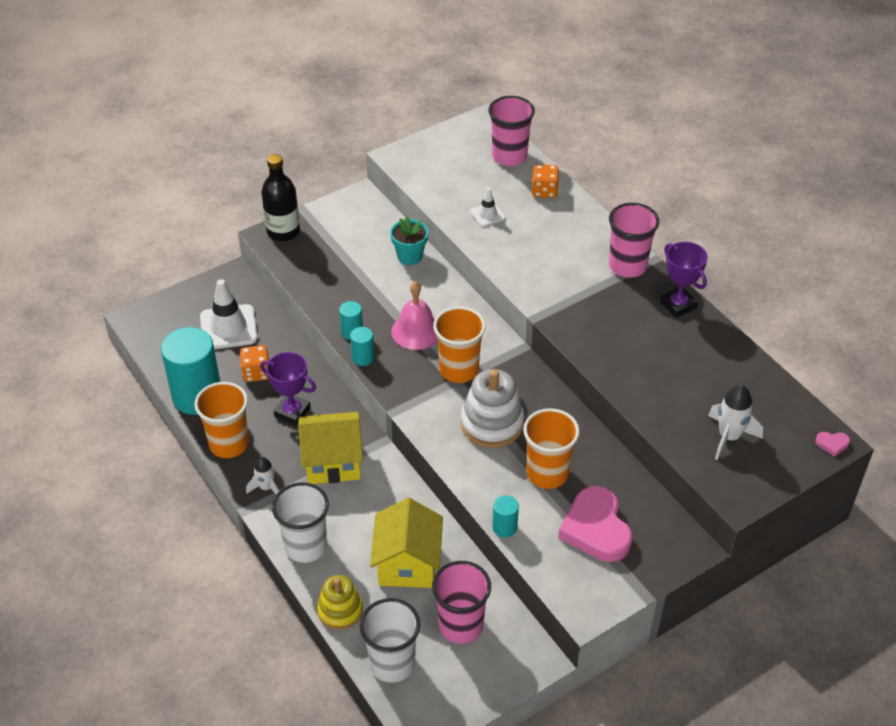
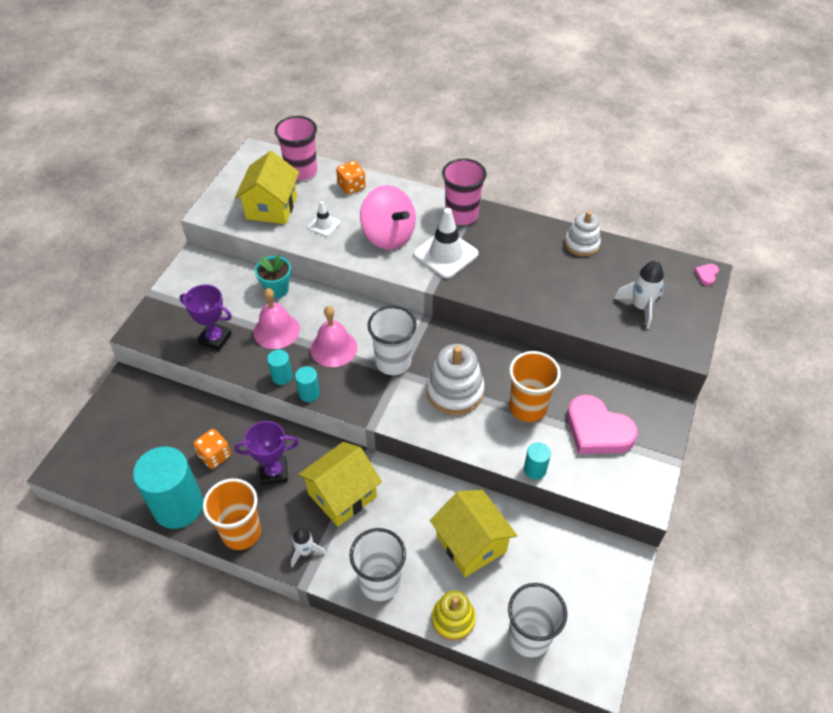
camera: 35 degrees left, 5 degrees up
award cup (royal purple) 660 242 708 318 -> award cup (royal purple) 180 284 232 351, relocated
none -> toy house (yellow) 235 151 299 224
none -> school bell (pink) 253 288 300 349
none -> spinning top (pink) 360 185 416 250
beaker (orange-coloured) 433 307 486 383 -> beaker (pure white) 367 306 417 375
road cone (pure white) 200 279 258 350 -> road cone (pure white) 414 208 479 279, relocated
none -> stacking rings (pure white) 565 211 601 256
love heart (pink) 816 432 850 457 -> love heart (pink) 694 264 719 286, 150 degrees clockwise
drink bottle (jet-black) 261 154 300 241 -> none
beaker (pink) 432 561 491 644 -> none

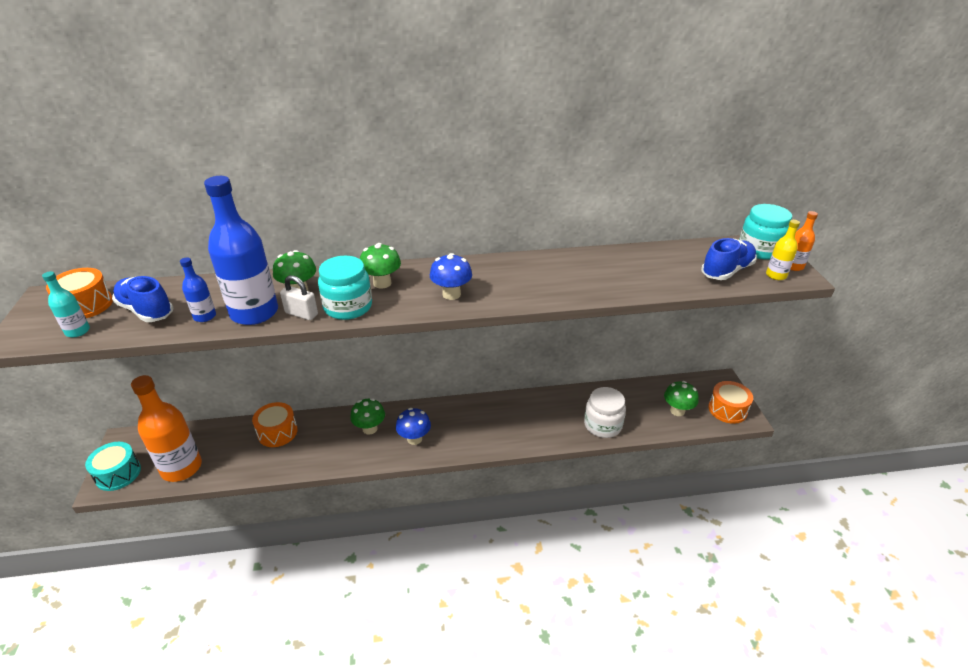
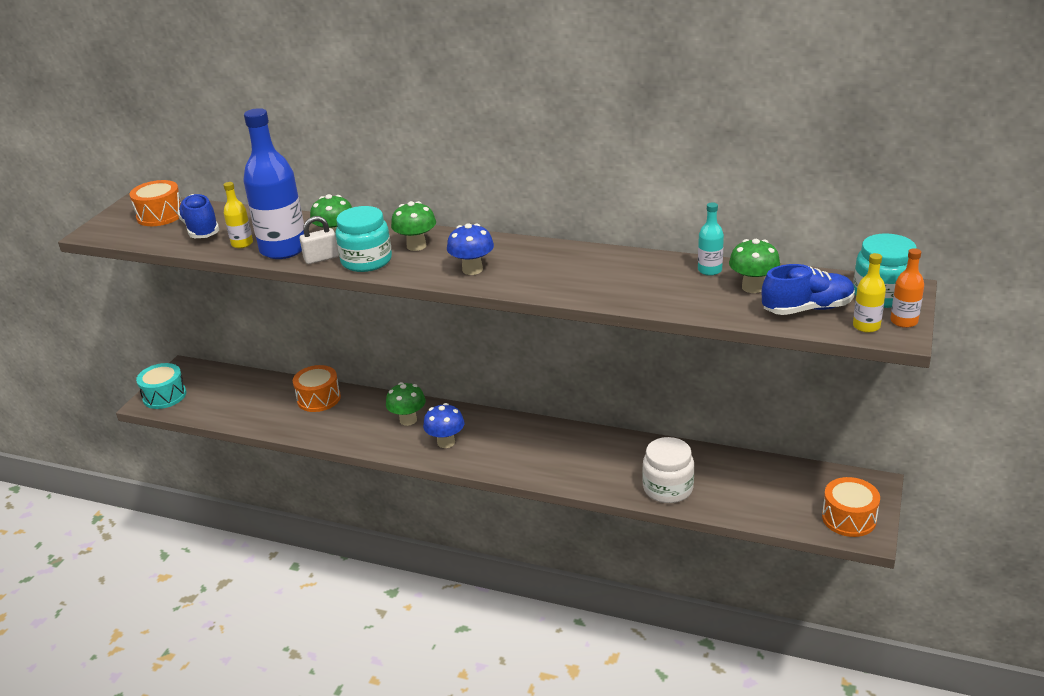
camera: 30 degrees right, 5 degrees down
drink bottle (blue) 180 257 216 322 -> drink bottle (yellow) 224 182 253 248
lock (pure white) 280 275 318 320 -> lock (pure white) 300 216 339 264, 75 degrees counterclockwise
drink bottle (teal) 42 271 90 337 -> drink bottle (teal) 698 202 724 276, relocated
mushroom (emerald) 664 381 699 416 -> mushroom (emerald) 729 239 780 293, relocated
drink bottle (orange-coloured) 131 375 202 482 -> none

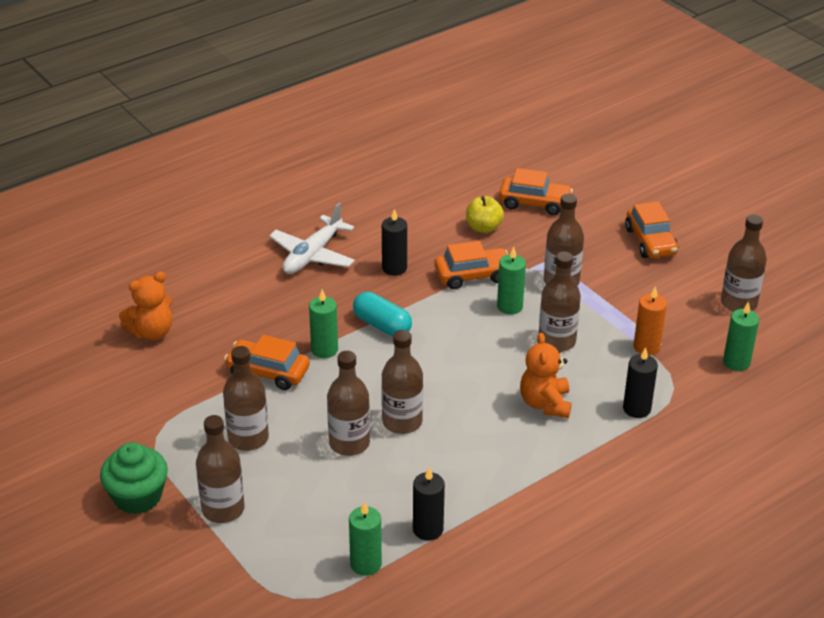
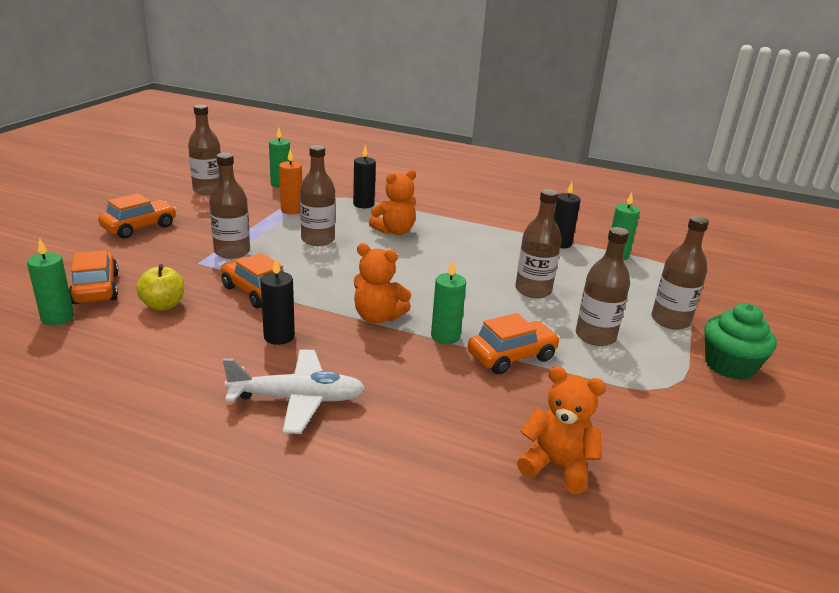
camera: 125 degrees left, 10 degrees down
pillar candle (emerald) 497 247 526 315 -> pillar candle (emerald) 27 238 74 326, relocated
pill (teal) 353 292 412 336 -> stuffed bear (orange-coloured) 354 243 411 323
car (orange-coloured) 224 335 310 390 -> car (orange-coloured) 467 313 560 374, 105 degrees counterclockwise
drink bottle (dark brown) 381 330 423 434 -> none

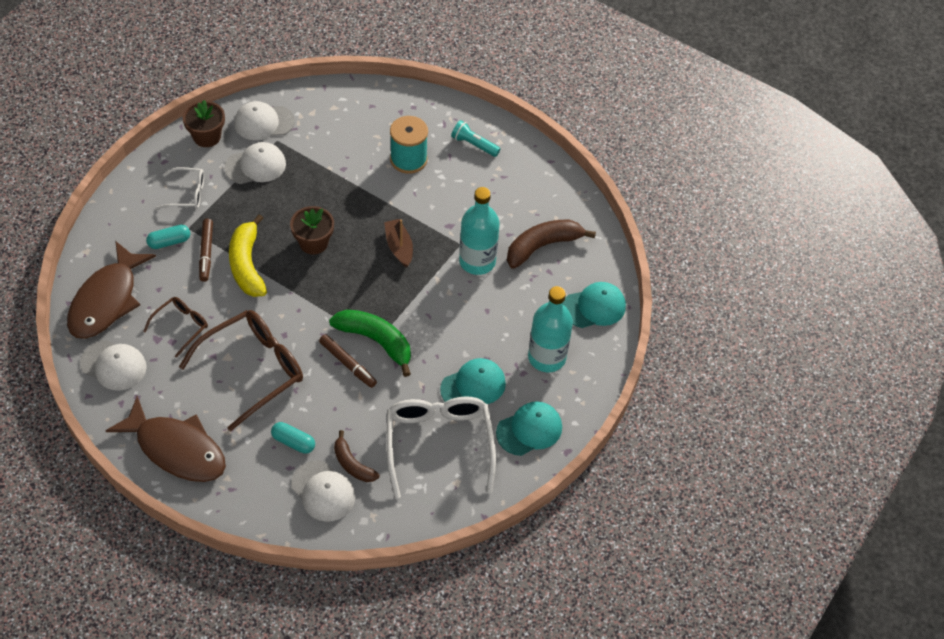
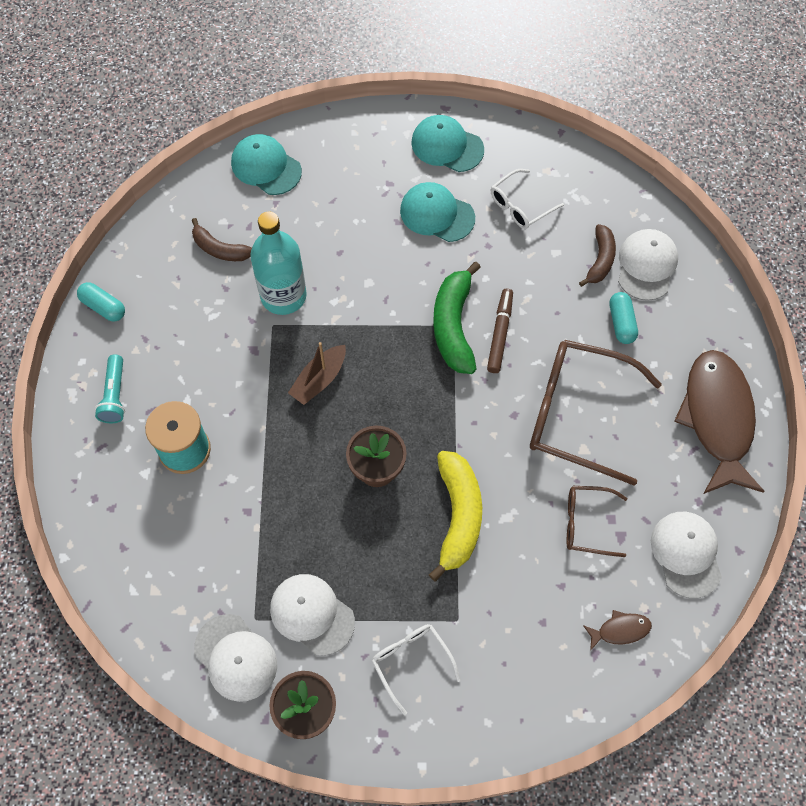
camera: 120 degrees left, 10 degrees up
pill (teal) 146 225 190 249 -> pill (teal) 77 282 125 322, relocated
banana (dark brown) 507 220 596 269 -> banana (dark brown) 192 218 252 261, x0.61
banana (yellow) 229 214 267 297 -> banana (yellow) 429 451 482 582, 45 degrees counterclockwise
glasses (pure white) 387 397 496 498 -> glasses (pure white) 491 169 564 229, x0.52
fish (dark brown) 67 241 156 339 -> fish (dark brown) 583 610 652 651, x0.41
marker pen (dark brown) 199 219 213 282 -> none
drink bottle (teal) 528 286 573 373 -> none

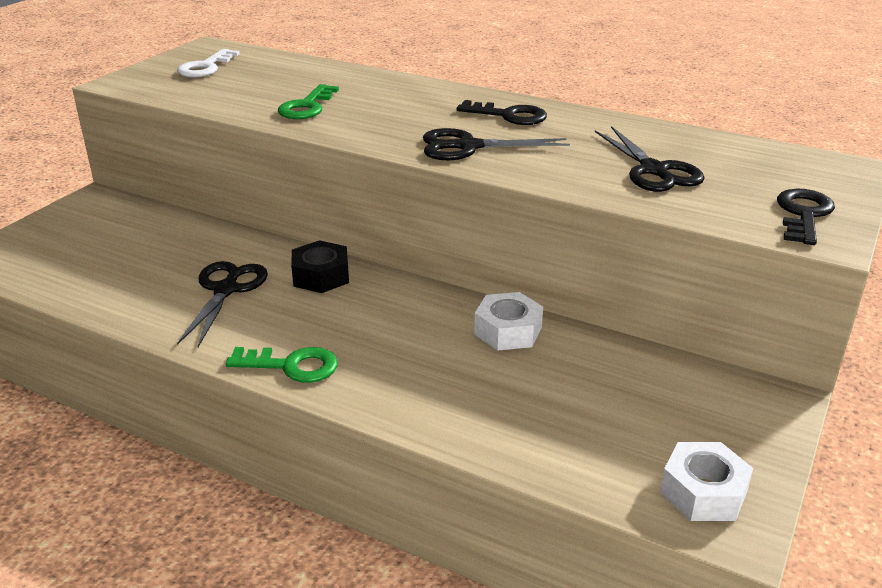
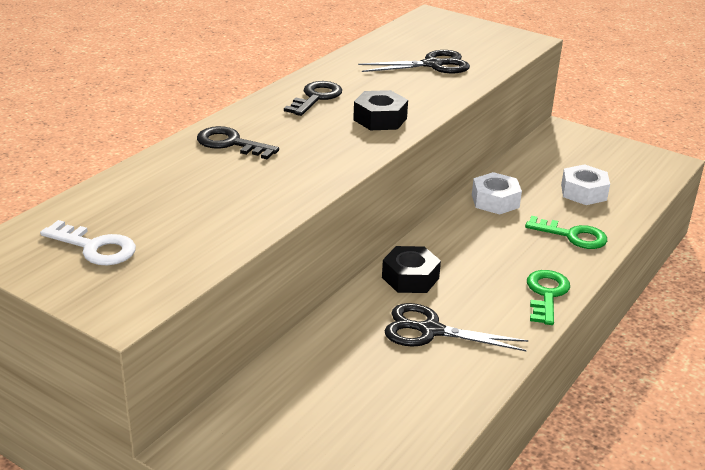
camera: 85 degrees left, 0 degrees up
door key (jet-black) 777 189 835 245 -> door key (jet-black) 197 126 279 159, relocated
pair of scissors (jet-black) 423 128 570 160 -> hex nut (jet-black) 353 90 408 130
door key (emerald) 278 84 339 119 -> door key (emerald) 525 216 607 249, relocated
hex nut (pure white) 660 442 753 521 -> hex nut (pure white) 561 164 610 205, relocated

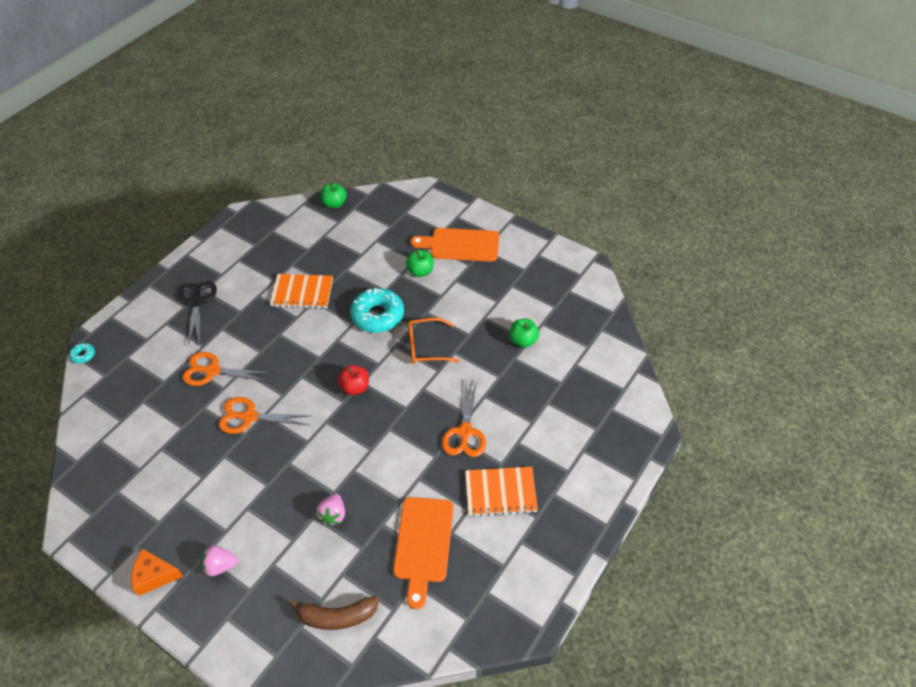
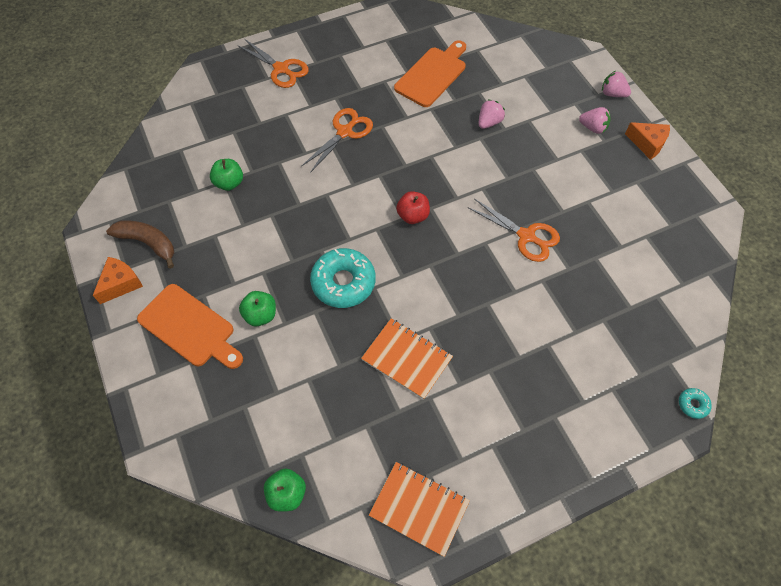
camera: 150 degrees left, 10 degrees up
none -> cheese (orange-coloured) 93 257 143 304
banana (dark brown) 288 596 379 630 -> banana (dark brown) 106 220 174 269, relocated
pair of scissors (orange-coloured) 183 352 272 386 -> pair of scissors (orange-coloured) 237 39 309 88, relocated
notebook (orange-coloured) 465 467 538 517 -> notebook (orange-coloured) 369 462 470 557, relocated
none -> berry (pink) 602 71 631 97
pair of scissors (jet-black) 178 281 217 345 -> none
glasses (orange-coloured) 408 318 460 364 -> none

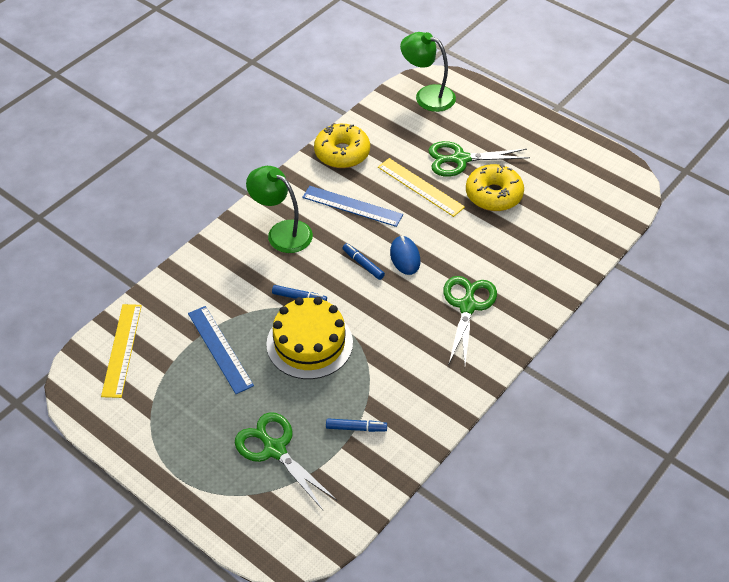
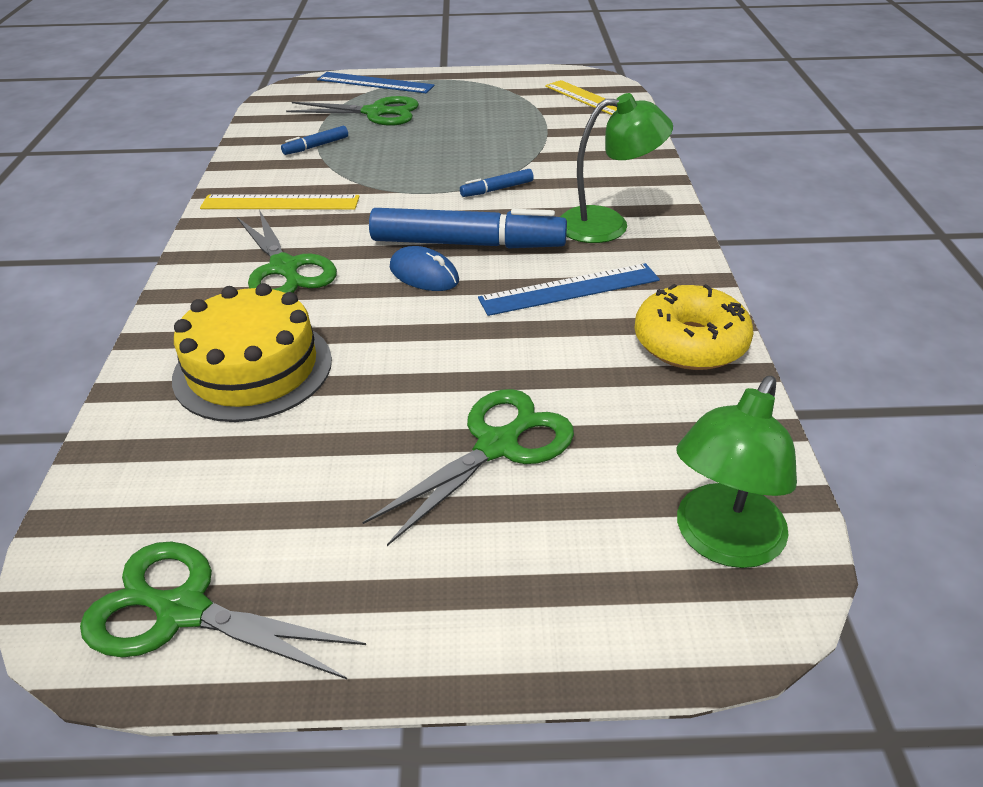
camera: 140 degrees right, 10 degrees down
none -> pair of scissors (emerald) 80 542 366 679
gateau (yellow) 266 297 353 379 -> gateau (yellow) 172 283 332 422, relocated
straightedge (yellow) 378 158 465 217 -> straightedge (yellow) 200 194 360 210, relocated
straightedge (blue) 188 306 254 394 -> straightedge (blue) 317 72 435 93, relocated
marker pen (blue) 342 243 385 280 -> marker pen (blue) 369 208 567 248, x2.26
reading lamp (emerald) 400 32 456 112 -> reading lamp (emerald) 676 376 797 568, 135 degrees clockwise
glazed donut (yellow) 466 164 524 211 -> none

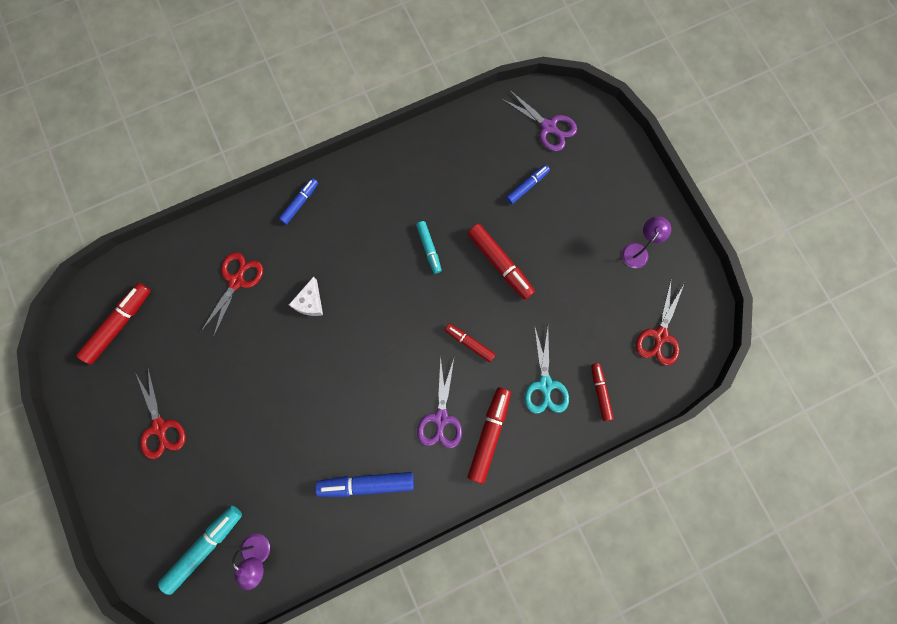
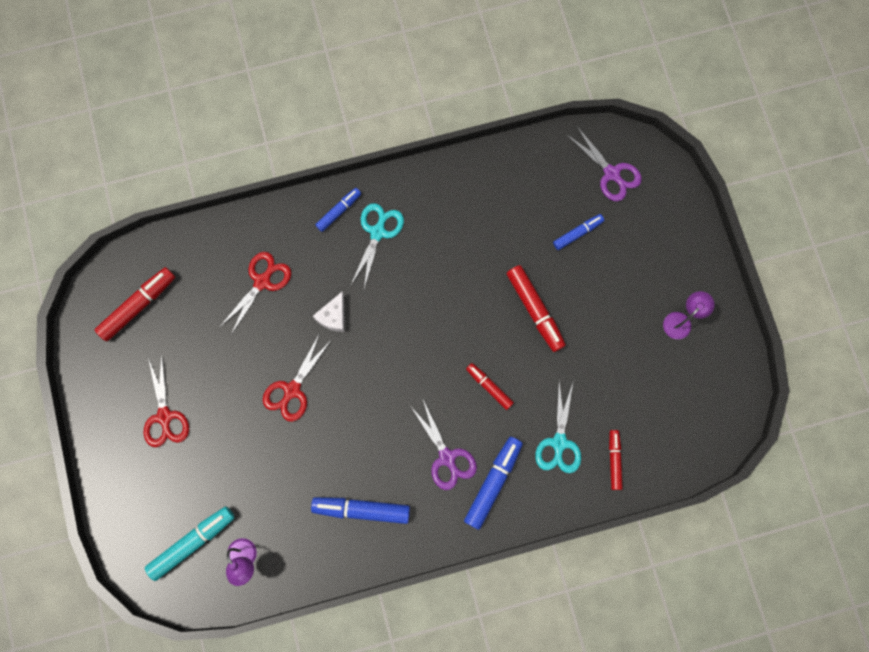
camera: 10 degrees right, 0 degrees up
pair of scissors (scarlet) 636 280 684 366 -> pair of scissors (scarlet) 263 333 330 422, relocated
none -> pair of scissors (teal) 351 203 404 288
pair of scissors (royal purple) 417 357 462 448 -> pair of scissors (royal purple) 411 400 477 490, 45 degrees counterclockwise
marker pen (scarlet) 467 387 511 484 -> marker pen (blue) 464 437 523 530
marker pen (teal) 416 221 442 274 -> none

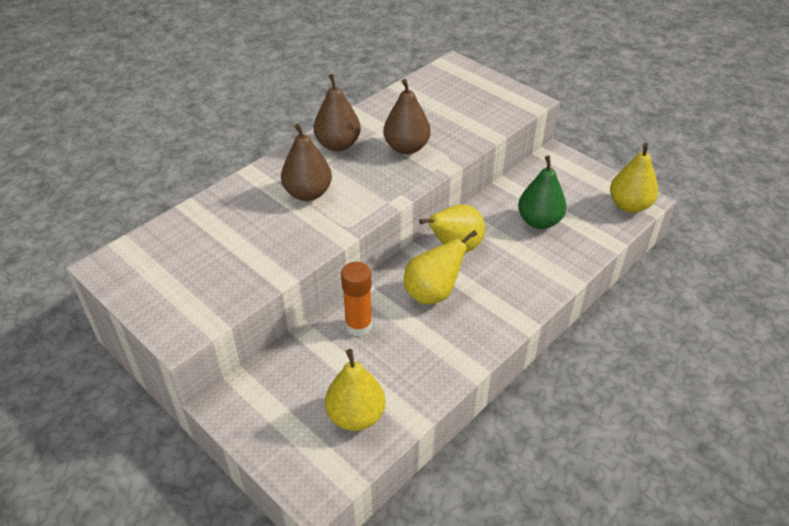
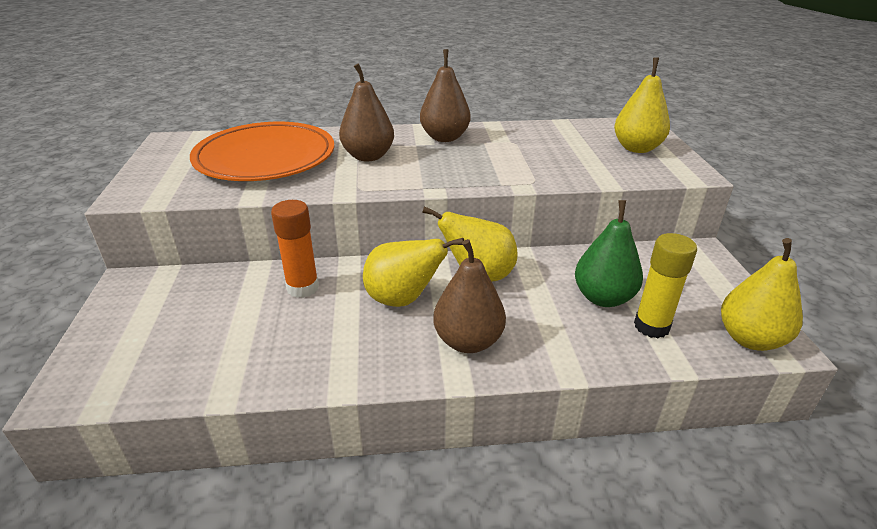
camera: 40 degrees right, 10 degrees down
none -> plate (orange-coloured) 190 122 334 181
toy pear (dark brown) 383 79 431 154 -> toy pear (dark brown) 433 239 506 353, relocated
toy pear (yellow) 325 349 385 431 -> toy pear (yellow) 614 57 670 153, relocated
none -> glue (yellow) 634 233 697 338

